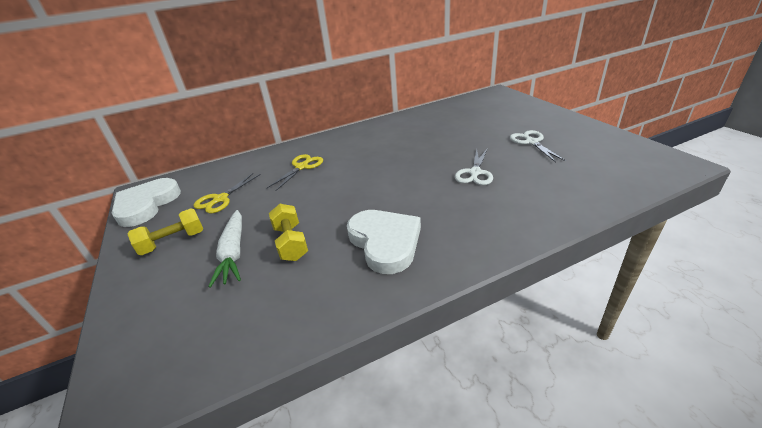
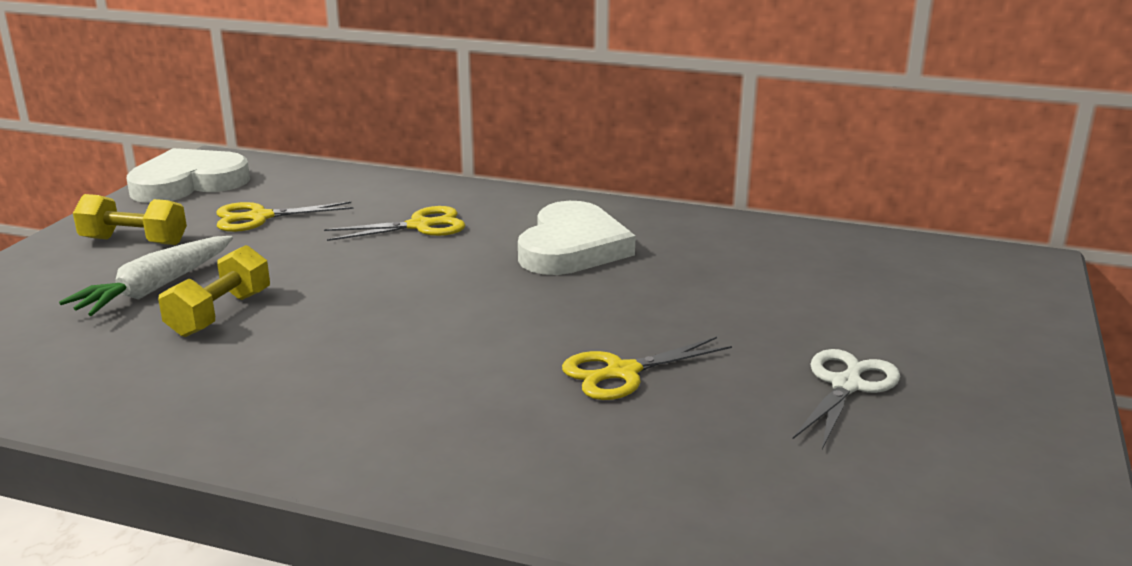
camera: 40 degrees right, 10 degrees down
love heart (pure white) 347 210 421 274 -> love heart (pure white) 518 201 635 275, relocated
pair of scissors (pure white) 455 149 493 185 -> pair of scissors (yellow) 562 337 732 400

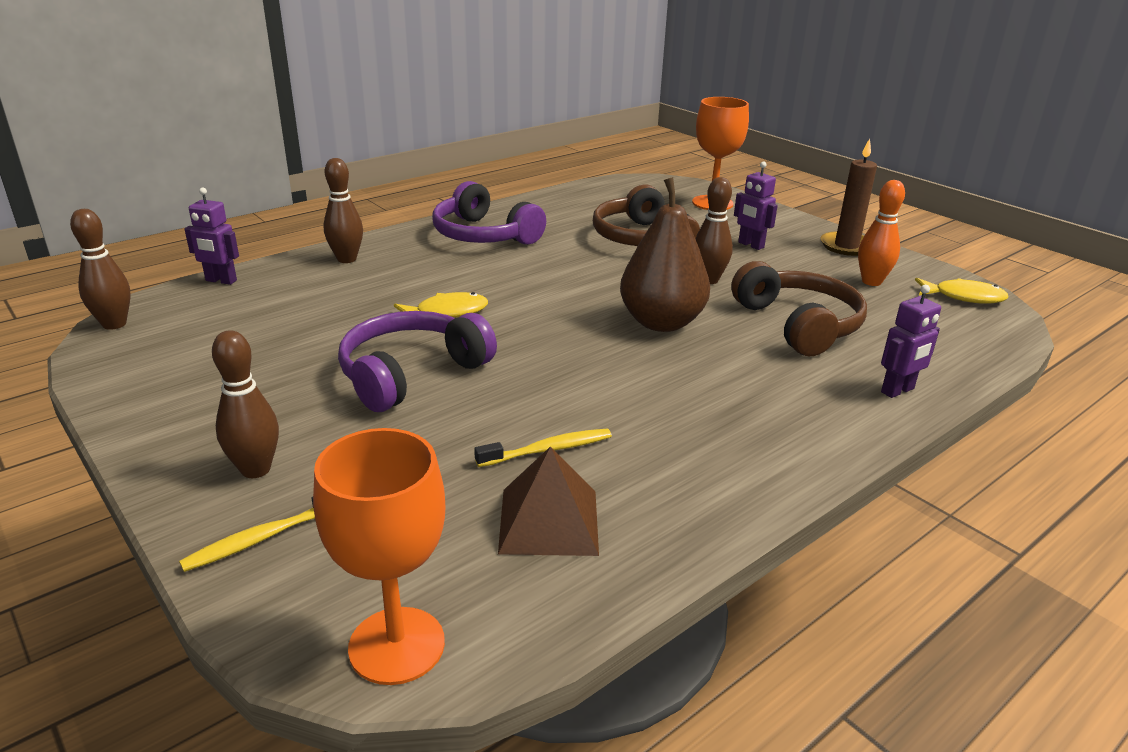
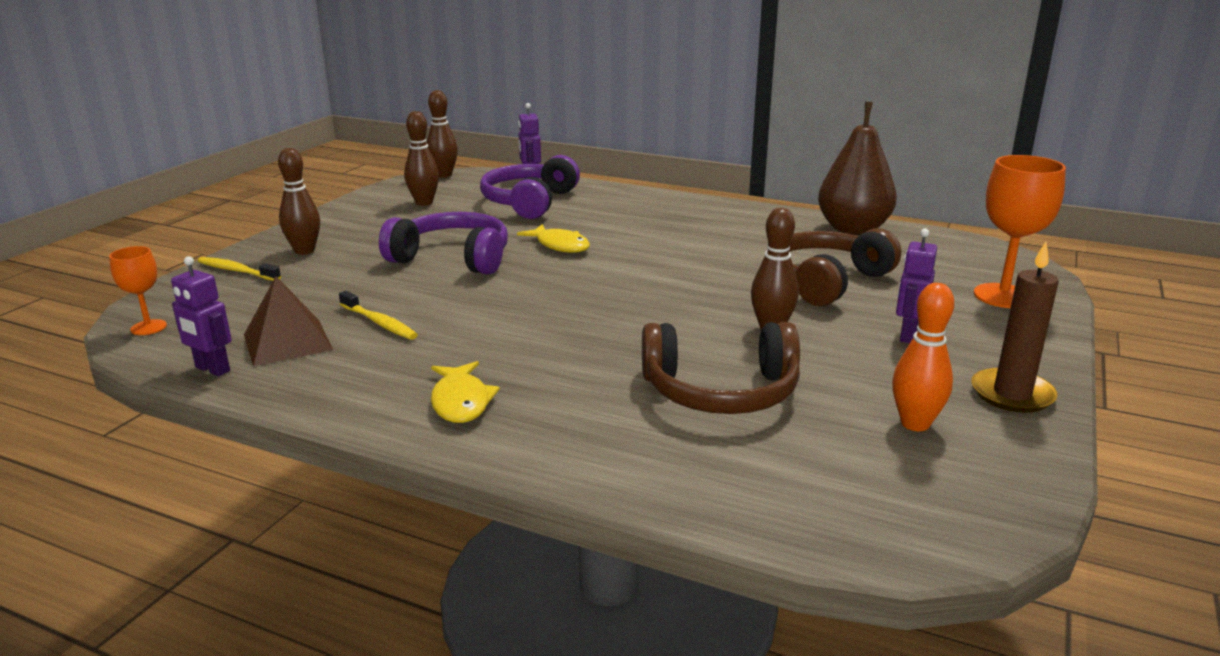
camera: 65 degrees right, 5 degrees down
chalice (orange-coloured) 313 428 445 685 -> chalice (orange-coloured) 109 246 167 335, x0.55
toy robot (royal purple) 881 285 941 398 -> toy robot (royal purple) 171 256 232 376, relocated
bowling pin (dark brown) 323 158 363 263 -> bowling pin (dark brown) 404 111 439 206, relocated
fish (yellow) 915 278 1008 304 -> fish (yellow) 431 361 500 423, relocated
headset (royal purple) 432 181 546 245 -> headset (royal purple) 480 155 580 219, relocated
headset (dark brown) 731 261 867 356 -> headset (dark brown) 642 322 800 414, 45 degrees clockwise
toy pear (dark brown) 620 177 710 332 -> toy pear (dark brown) 818 102 897 235, relocated

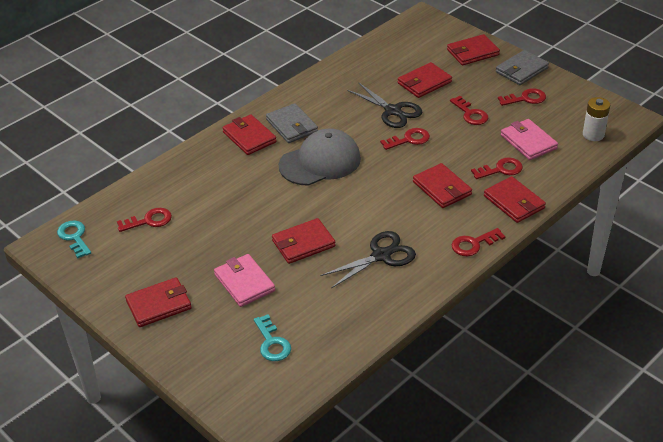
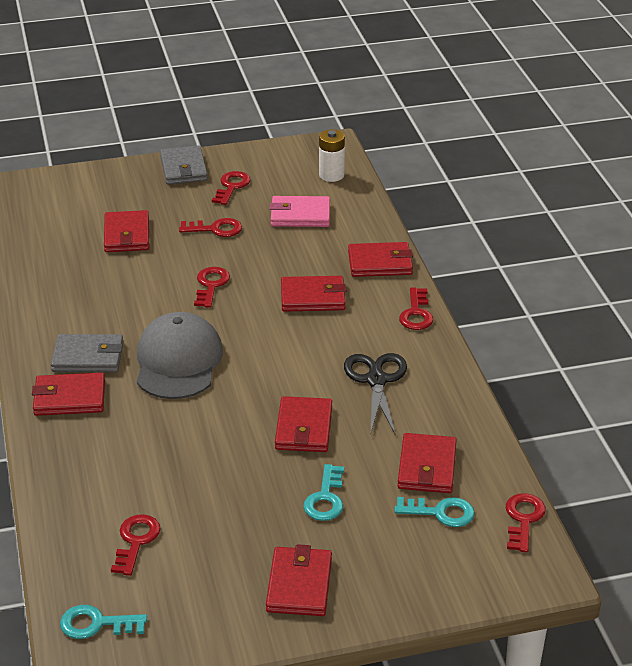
camera: 60 degrees left, 5 degrees down
billfold (pink) 214 254 275 307 -> door key (teal) 303 464 344 521
billfold (scarlet) 447 34 500 65 -> billfold (scarlet) 398 433 457 493, relocated
door key (scarlet) 471 157 523 179 -> door key (scarlet) 506 493 546 552, relocated
pair of scissors (jet-black) 347 82 422 128 -> none

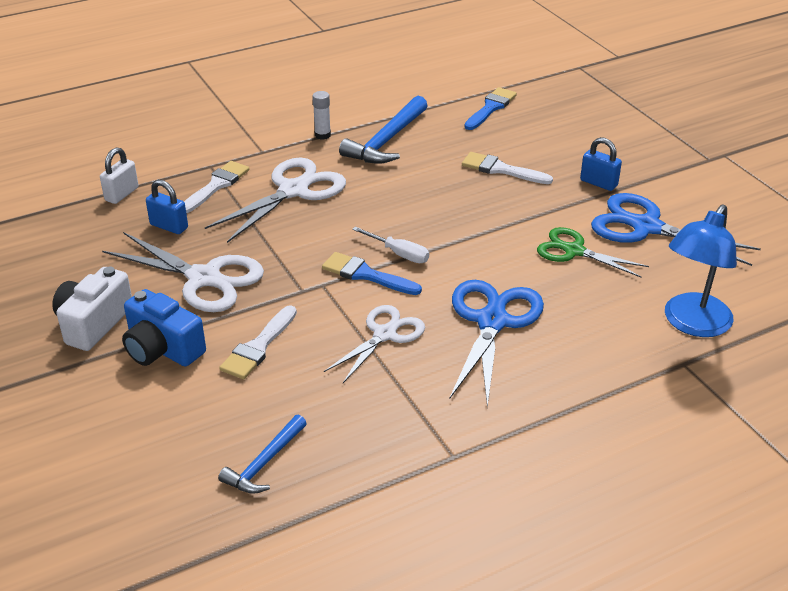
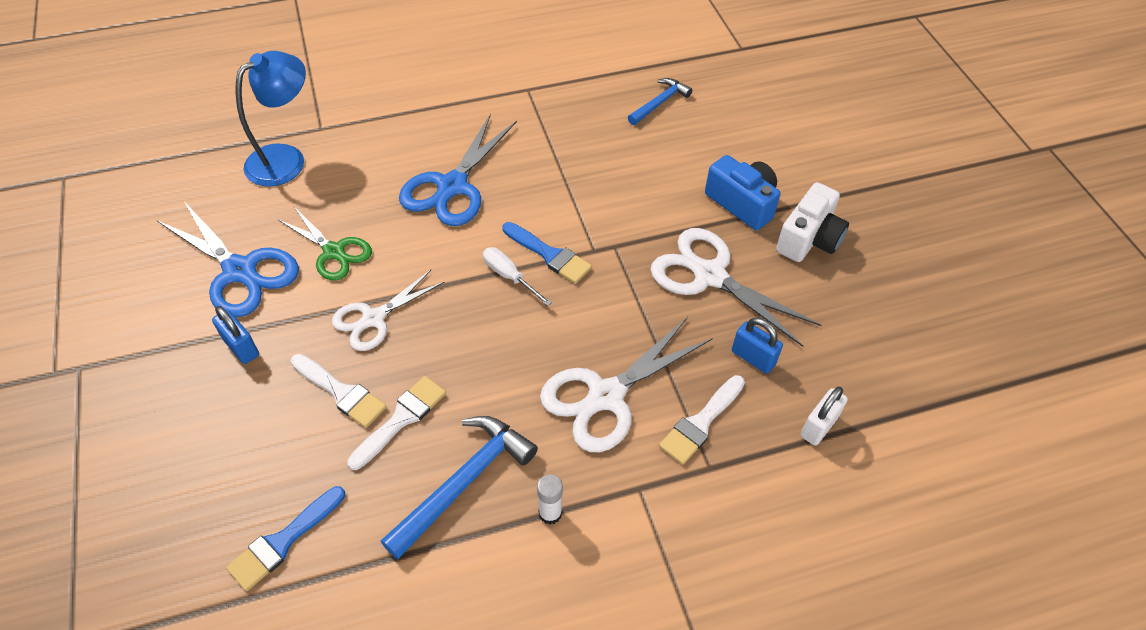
camera: 170 degrees left, 15 degrees up
pair of scissors (pure white) 324 305 425 383 -> pair of scissors (pure white) 332 270 444 351, relocated
brush (pure white) 219 305 297 379 -> brush (pure white) 347 376 446 470, relocated

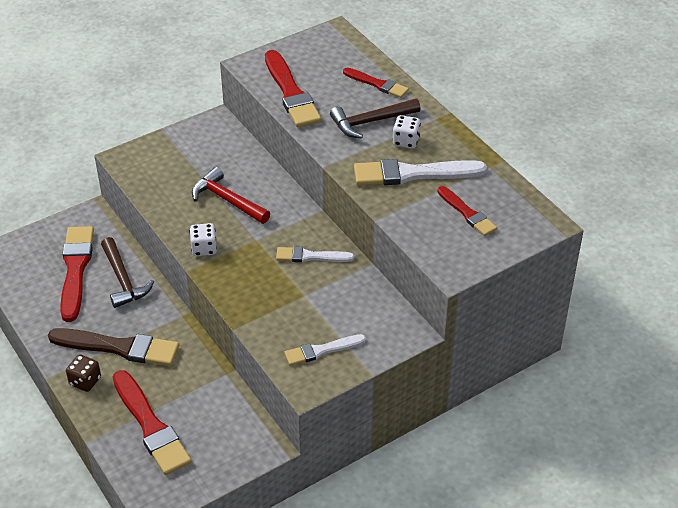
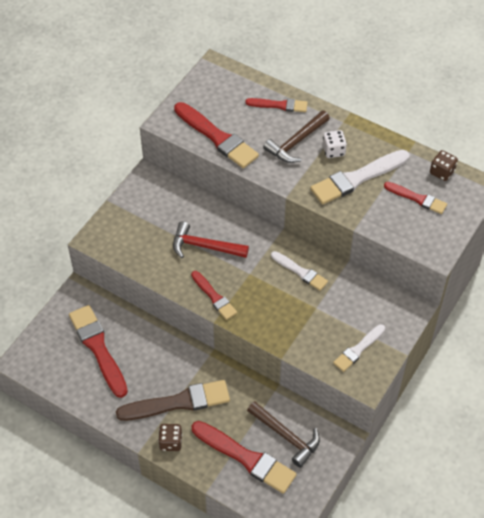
camera: 25 degrees left, 10 degrees up
game die (pure white) 190 223 217 256 -> brush (scarlet) 191 271 237 320
claw hammer (dark brown) 101 237 154 308 -> claw hammer (dark brown) 247 401 320 468, relocated
brush (pure white) 276 246 354 262 -> brush (pure white) 271 251 328 291, 120 degrees counterclockwise
none -> game die (dark brown) 430 150 458 181

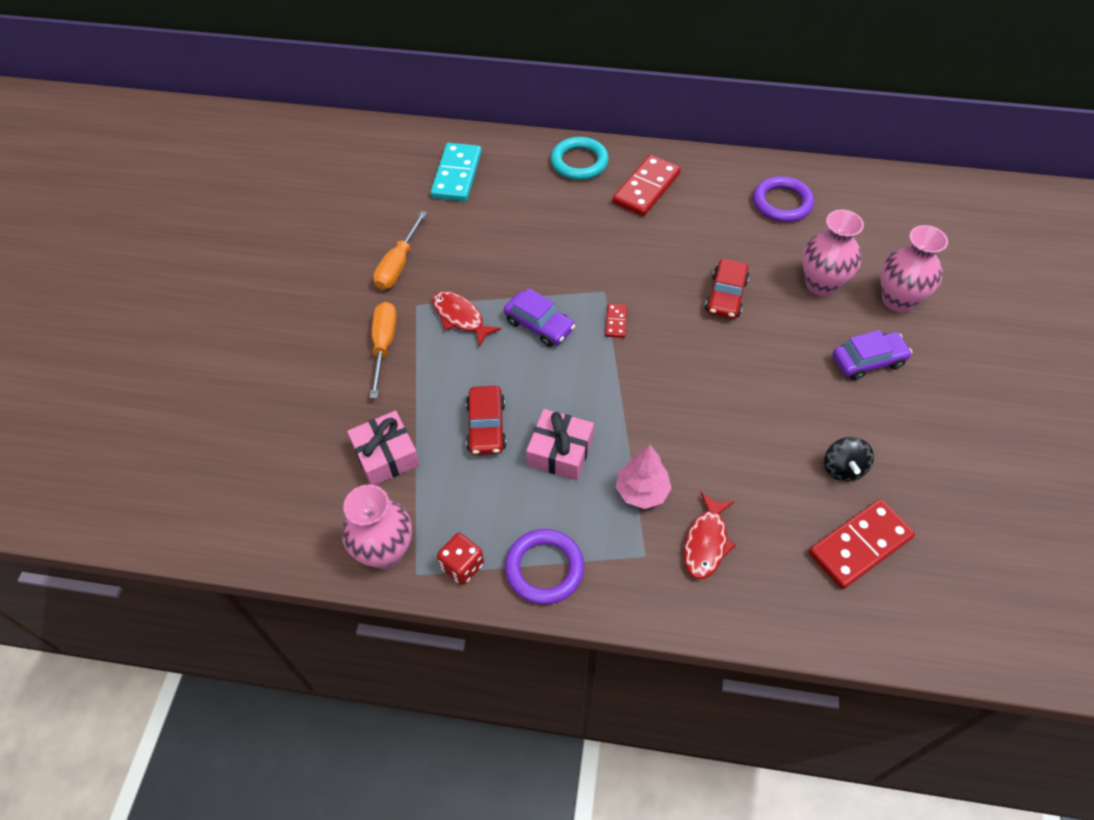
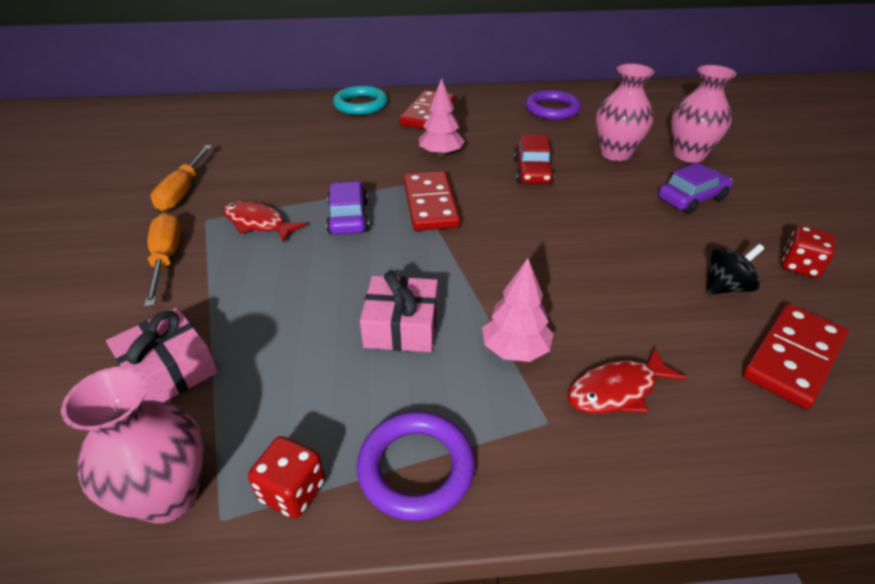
camera: 15 degrees left, 15 degrees down
car (royal purple) 504 288 575 347 -> car (royal purple) 326 181 369 235, 120 degrees counterclockwise
domino tile (scarlet) 605 304 627 338 -> domino tile (scarlet) 404 171 460 231, x2.11
none -> fir tree (pink) 419 78 465 157
fish (scarlet) 684 492 736 579 -> fish (scarlet) 567 347 687 414, 60 degrees clockwise
spinning top (jet-black) 824 437 874 482 -> spinning top (jet-black) 706 244 764 295, 105 degrees counterclockwise
none -> game die (scarlet) 782 226 836 278
domino tile (teal) 431 143 482 202 -> none
car (scarlet) 466 386 507 455 -> none

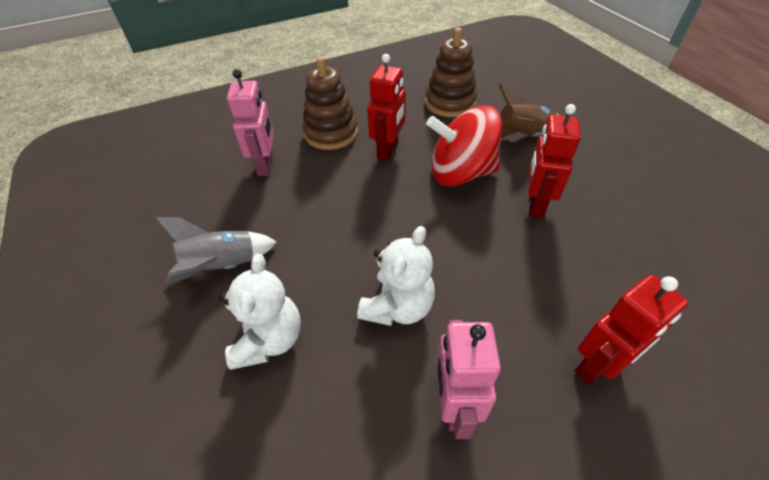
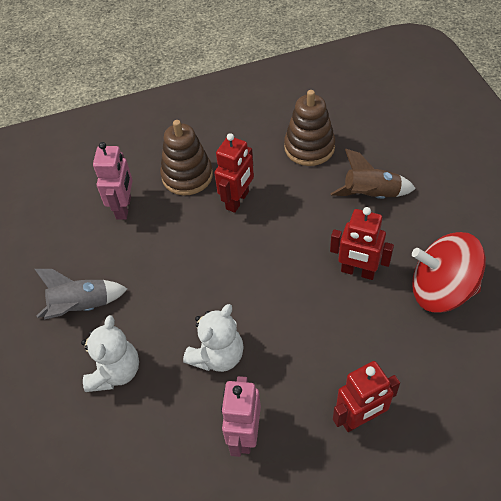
camera: 10 degrees right, 5 degrees up
toy robot (scarlet) 529 104 581 218 -> toy robot (scarlet) 330 207 394 280, 90 degrees counterclockwise
spinning top (scarlet) 426 105 503 187 -> spinning top (scarlet) 412 232 486 312, relocated

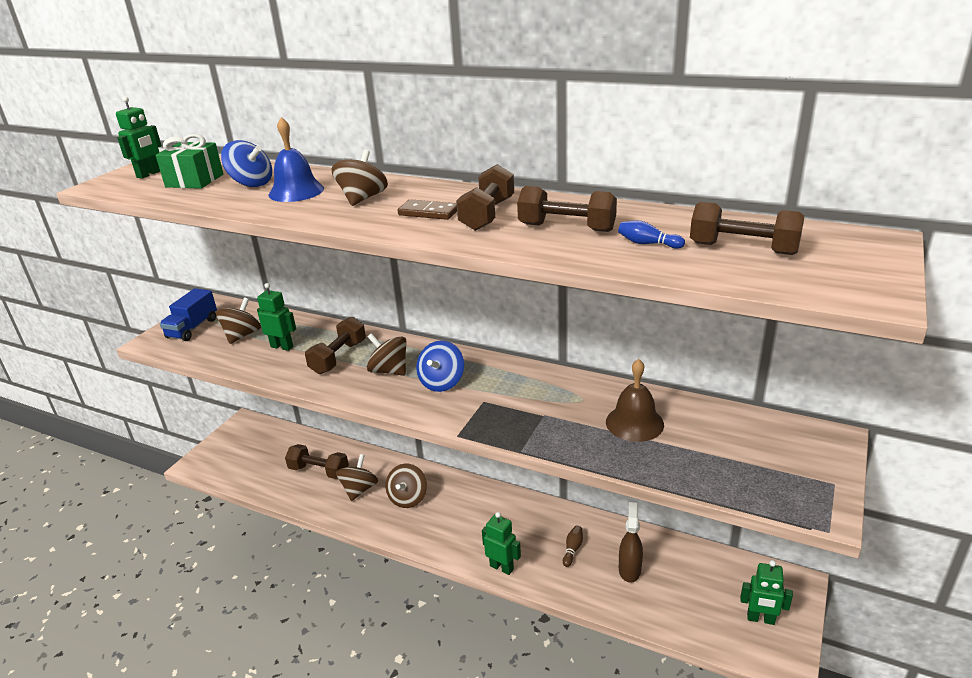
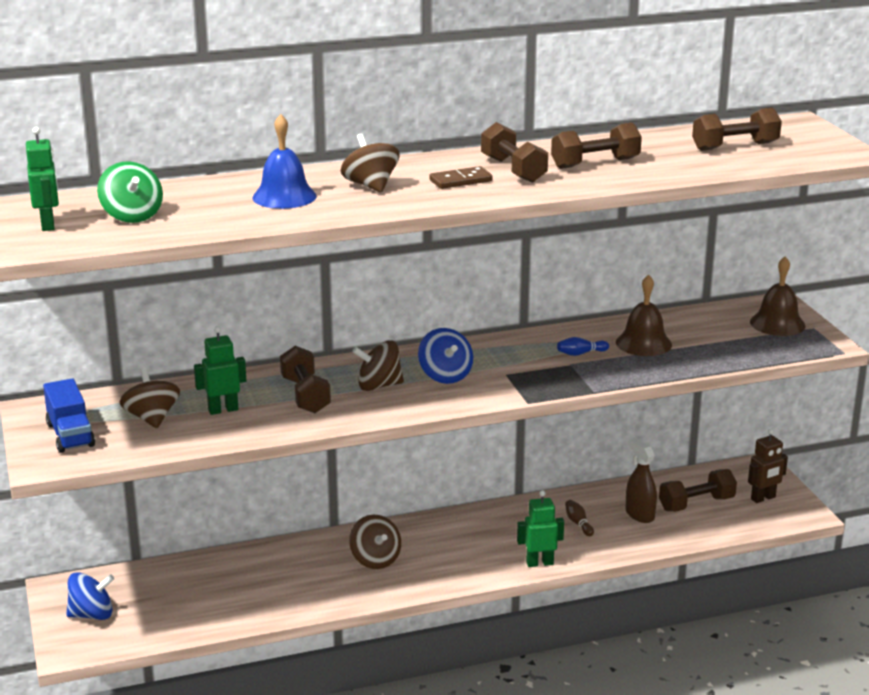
camera: 45 degrees left, 5 degrees down
spinning top (blue) 221 140 272 187 -> spinning top (blue) 66 572 114 620, relocated
wrapped gift (emerald) 156 134 223 189 -> spinning top (emerald) 97 161 163 223
bowling pin (blue) 618 220 685 249 -> bowling pin (blue) 557 337 609 356, relocated
free weight (dark brown) 285 444 349 479 -> free weight (dark brown) 659 469 737 512, relocated
toy robot (emerald) 740 560 793 625 -> toy robot (dark brown) 748 429 788 503
none -> school bell (dark brown) 750 256 805 336
spinning top (dark brown) 336 454 378 501 -> none

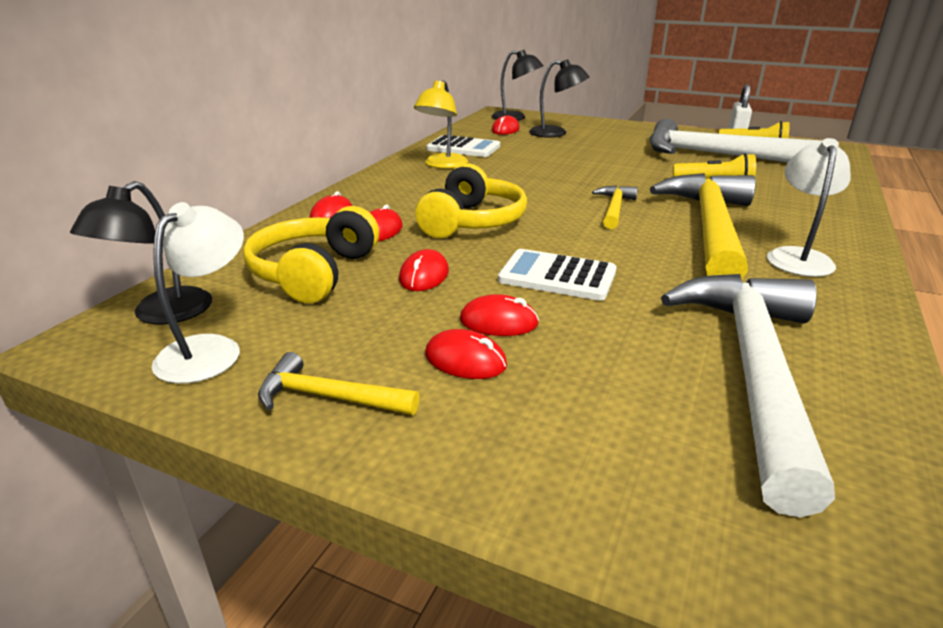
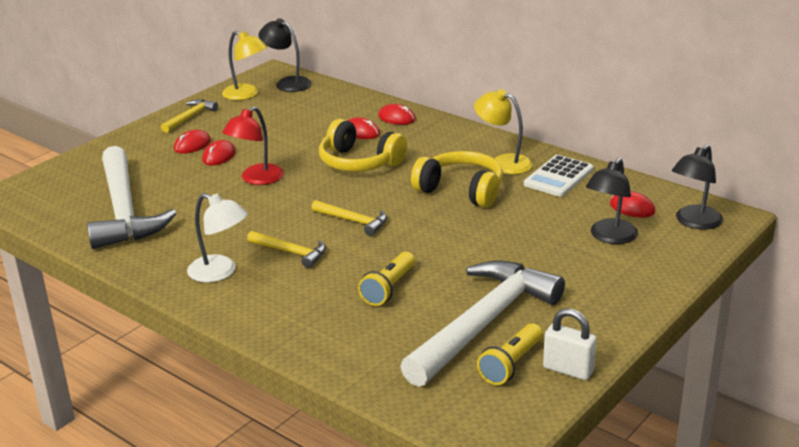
camera: 105 degrees right, 0 degrees up
claw hammer (pure white) 661 274 835 517 -> claw hammer (pure white) 87 146 176 249, 45 degrees clockwise
reading lamp (pure white) 152 202 244 384 -> reading lamp (yellow) 222 31 267 100
calculator (pure white) 498 249 616 301 -> reading lamp (scarlet) 222 106 284 185
claw hammer (yellow) 650 173 756 279 -> claw hammer (yellow) 247 231 326 268, x0.45
headset (yellow) 243 206 379 303 -> headset (yellow) 411 151 503 208, relocated
PC mouse (scarlet) 399 249 449 291 -> none

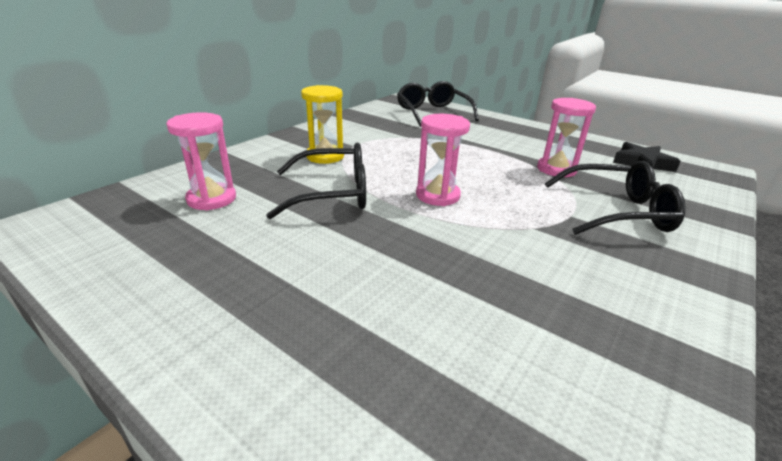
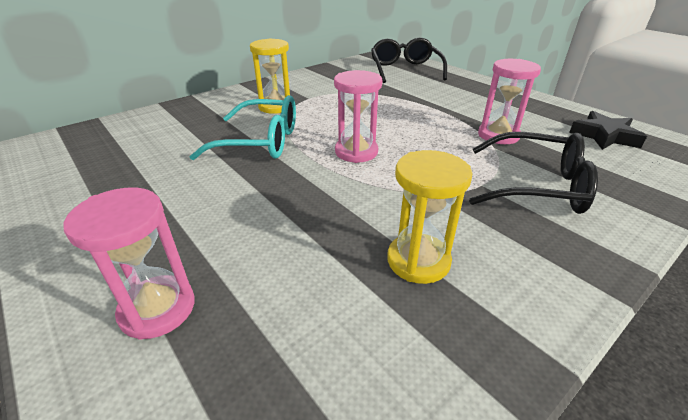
camera: 15 degrees right, 5 degrees up
sand timer (pink) 166 112 236 211 -> sand timer (pink) 63 188 195 340, relocated
glasses (jet-black) 266 143 366 219 -> glasses (teal) 189 95 296 160
none -> sand timer (yellow) 387 150 472 284

